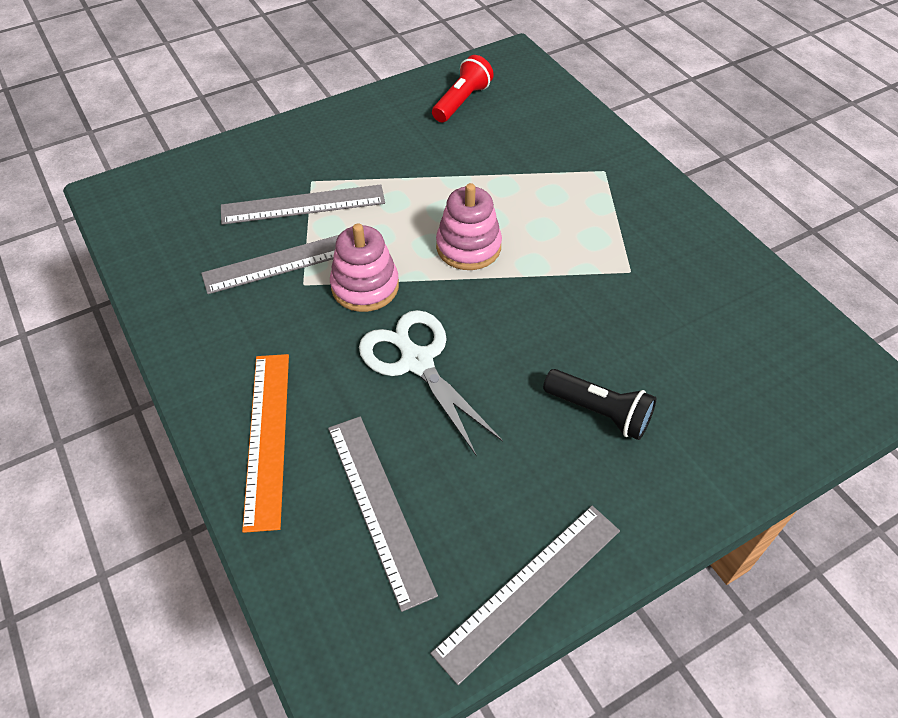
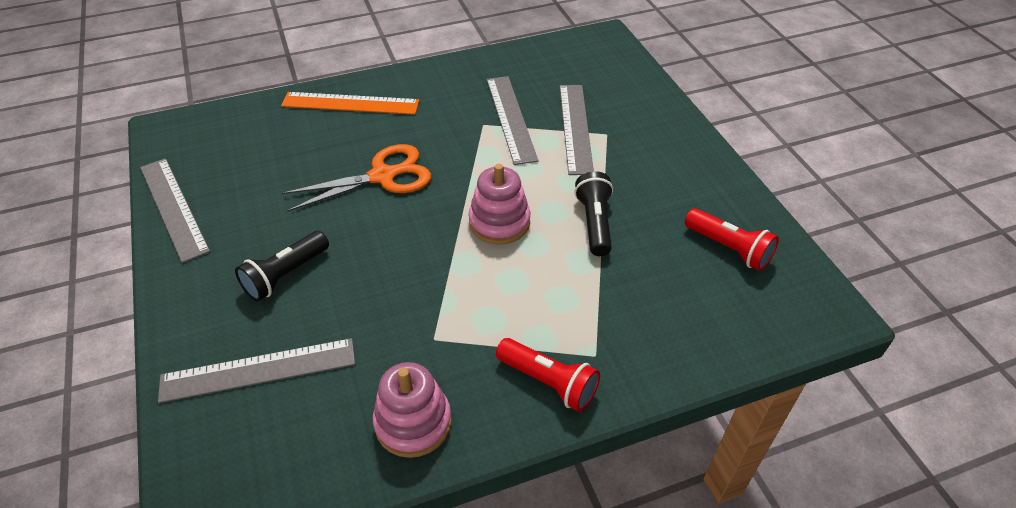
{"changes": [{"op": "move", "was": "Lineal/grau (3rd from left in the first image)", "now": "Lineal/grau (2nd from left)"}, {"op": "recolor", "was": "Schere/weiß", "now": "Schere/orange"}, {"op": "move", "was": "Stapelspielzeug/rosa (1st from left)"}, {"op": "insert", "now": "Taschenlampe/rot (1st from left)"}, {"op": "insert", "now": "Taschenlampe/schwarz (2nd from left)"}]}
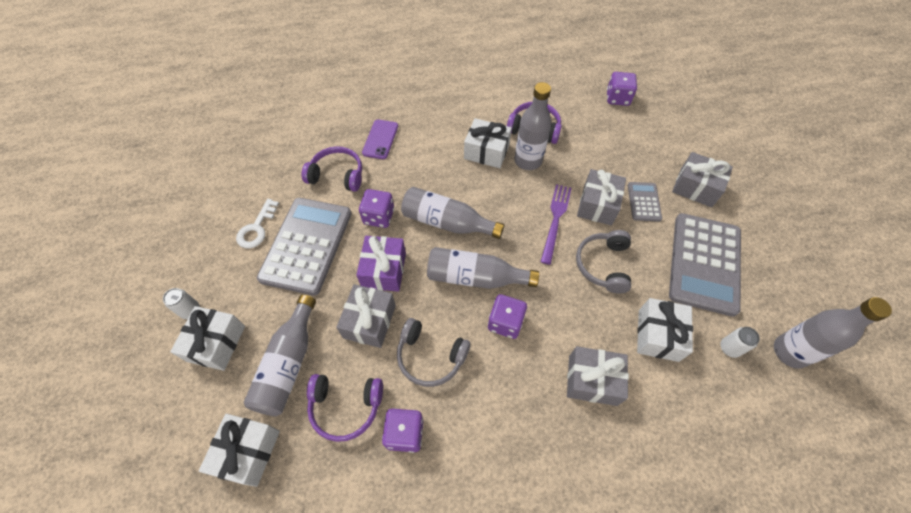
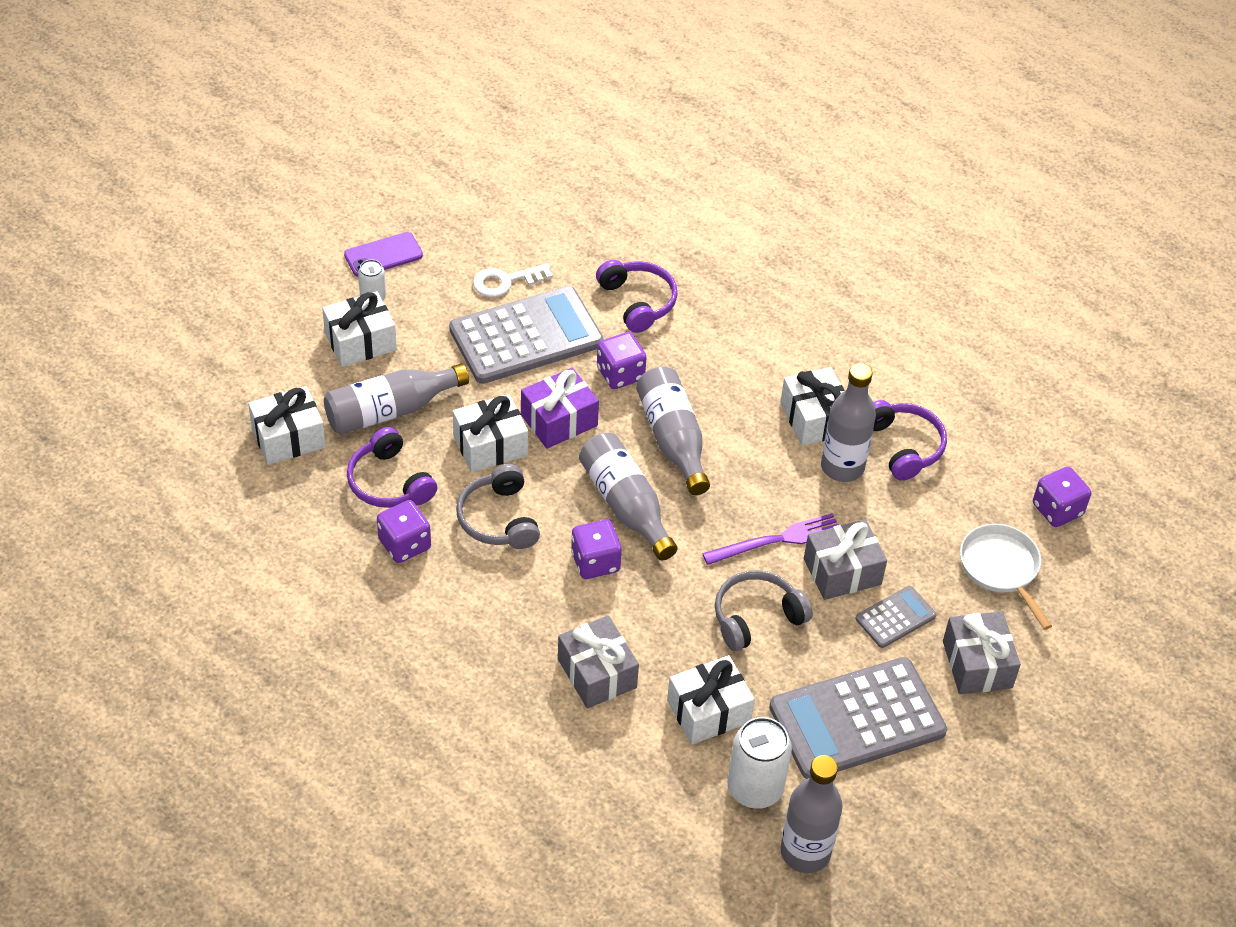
{"changes": [{"op": "move", "was": "Handy/lila"}, {"op": "recolor", "was": "Geschenk/grau (1st from left)", "now": "Geschenk/weiß (3rd from left)"}, {"op": "resize", "was": "Dose/weiß (2nd from left)", "ratio": 1.85}, {"op": "insert", "now": "Pfanne/weiß"}]}
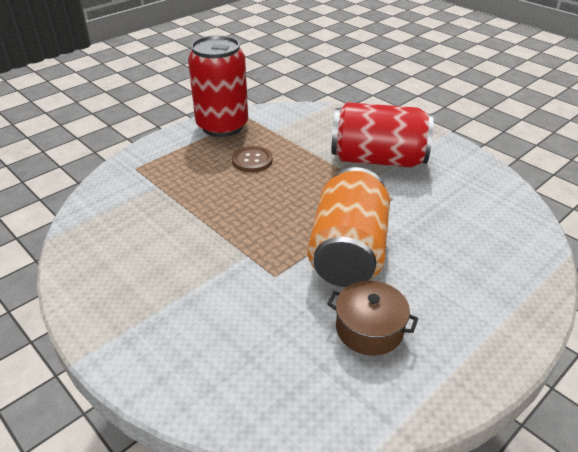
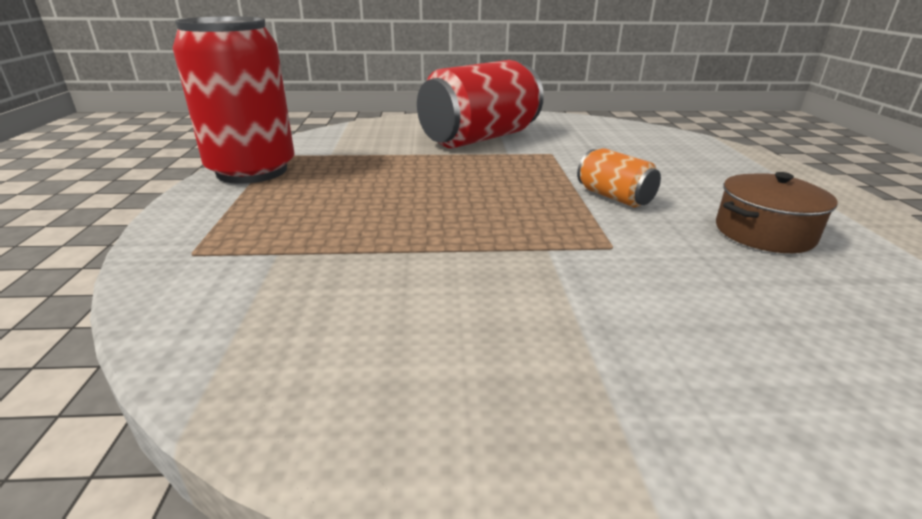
{"changes": [{"op": "resize", "was": "Dose/orange", "ratio": 0.47}, {"op": "delete", "was": "Knopf/braun"}]}
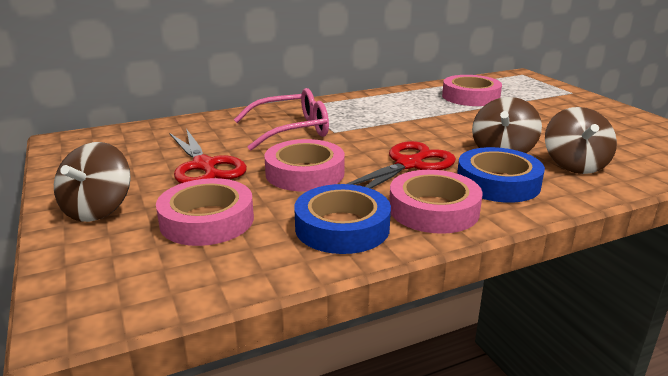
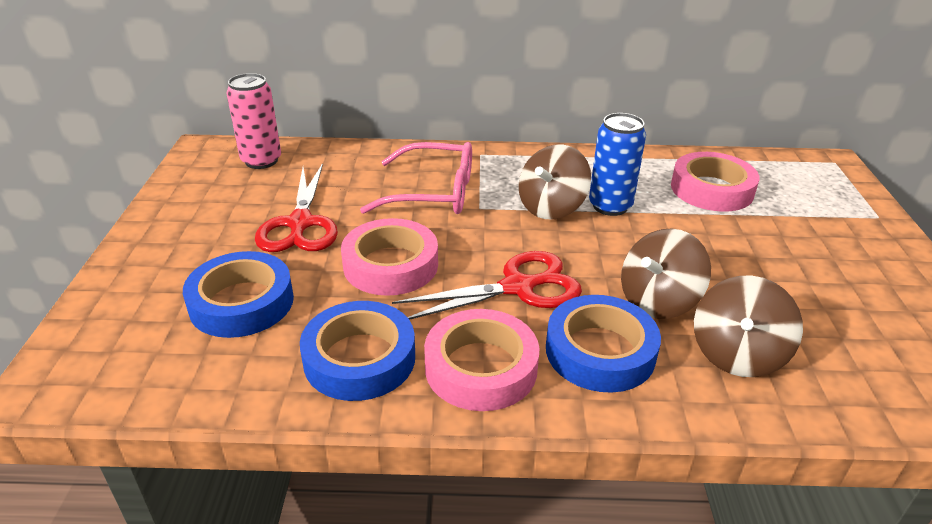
{"changes": [{"op": "recolor", "was": "Klebeband/rosa (1st from left)", "now": "Klebeband/blau (1st from left)"}, {"op": "insert", "now": "Dose/rosa"}, {"op": "move", "was": "Kreisel/braun (1st from left)"}, {"op": "insert", "now": "Dose/blau"}]}
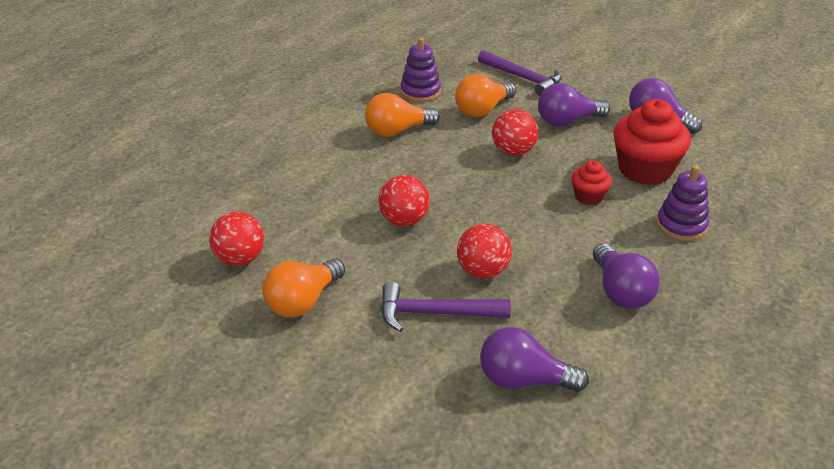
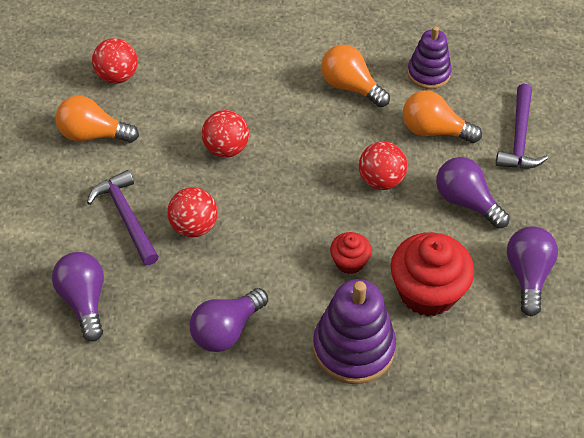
{"changes": [{"op": "resize", "was": "Stapelspielzeug/lila (2nd from left in the first image)", "ratio": 1.57}]}
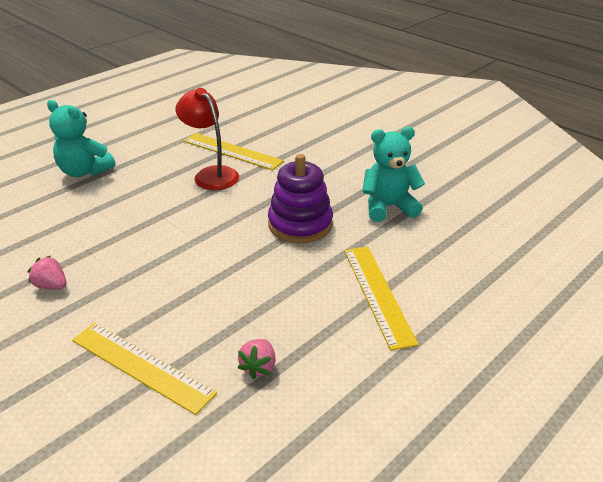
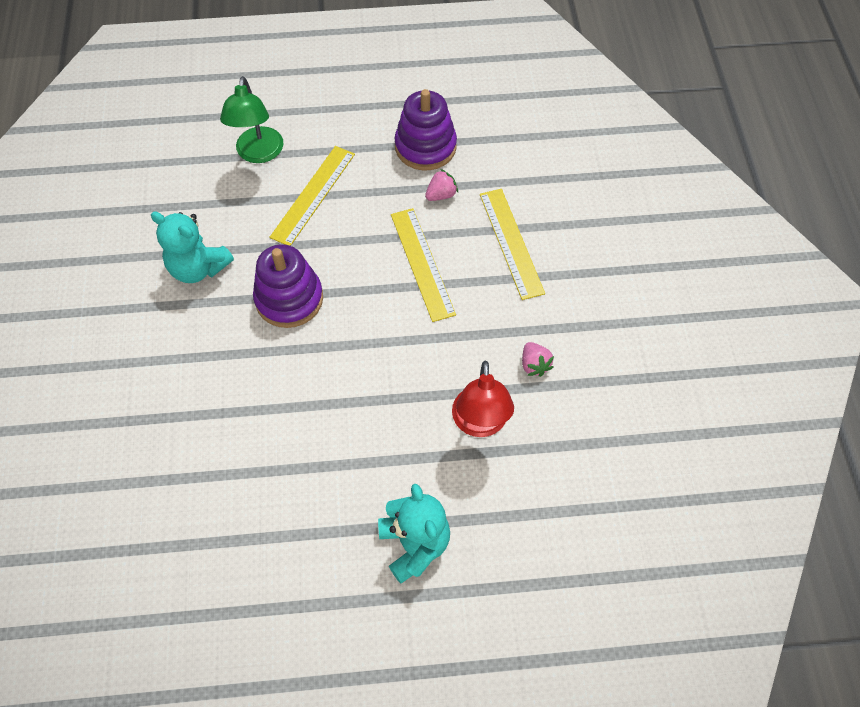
{"changes": [{"op": "insert", "now": "Lampe/grün"}, {"op": "move", "was": "Lineal/gelb (2nd from left)"}, {"op": "insert", "now": "Stapelspielzeug/lila (2nd from left)"}, {"op": "move", "was": "Lampe/rot"}]}
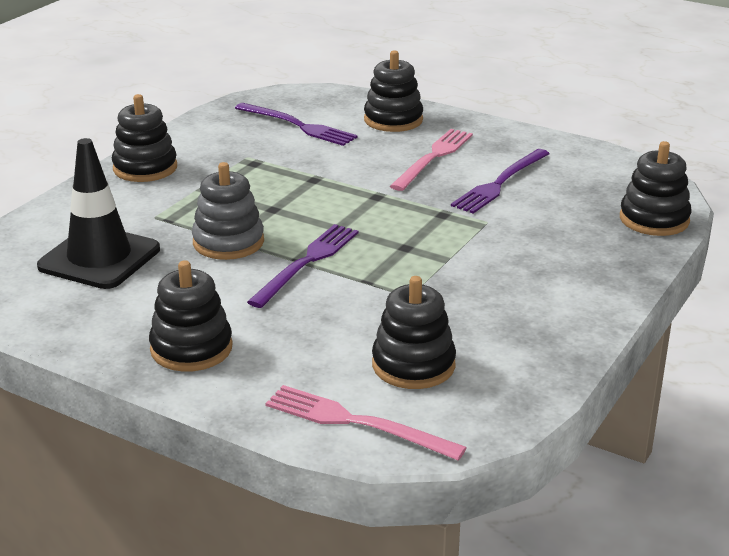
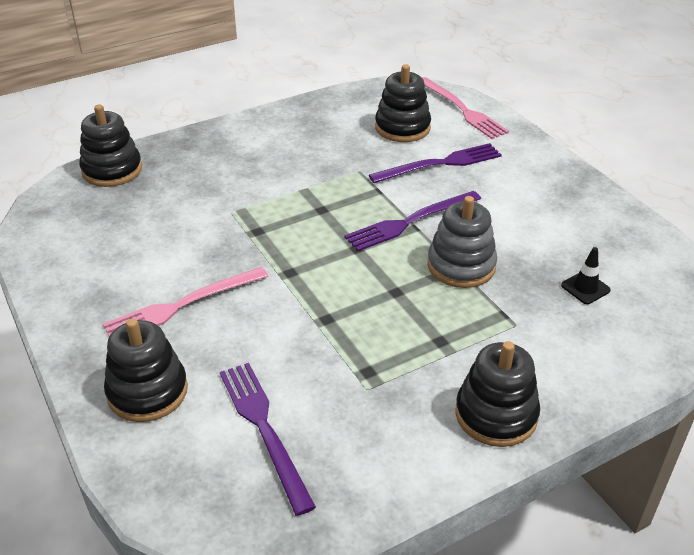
{"changes": [{"op": "move", "was": "Gabel/lila (3rd from left)"}, {"op": "resize", "was": "Leitkegel/schwarz", "ratio": 0.41}, {"op": "delete", "was": "Stapelspielzeug/schwarz (2nd from left)"}]}
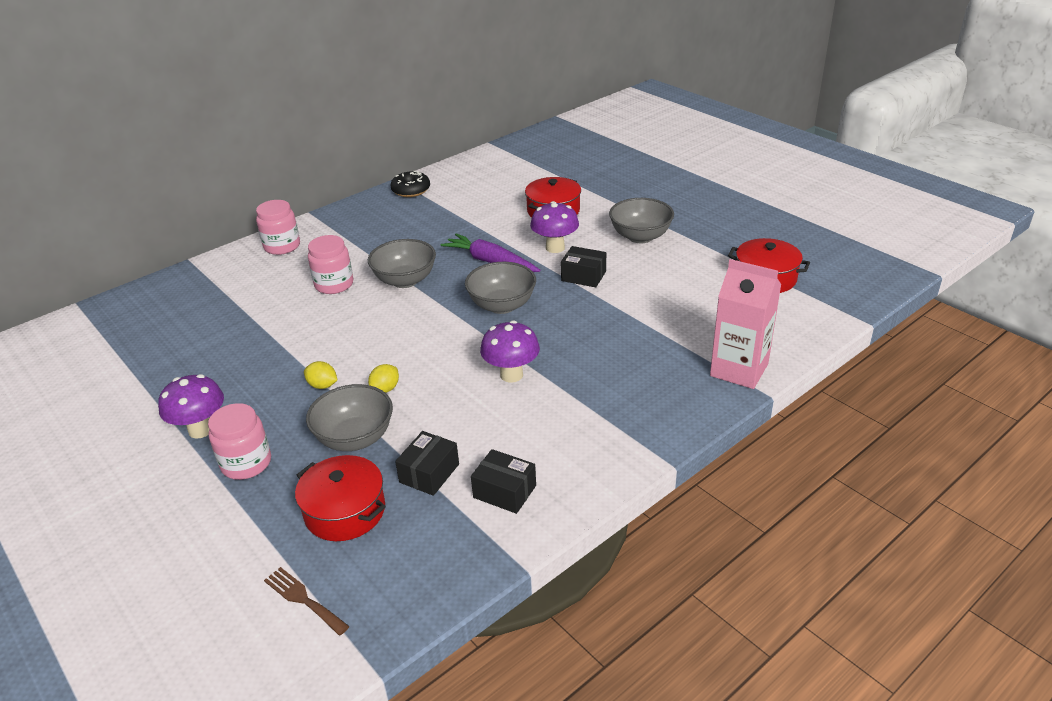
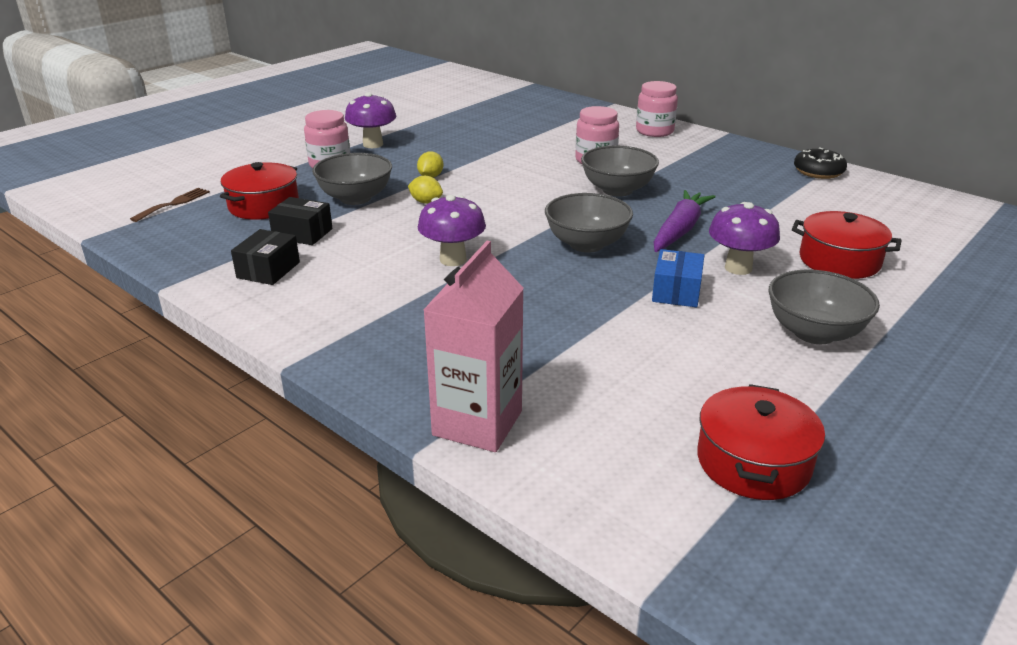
{"changes": [{"op": "recolor", "was": "Schachtel/schwarz (3rd from left)", "now": "Schachtel/blau"}]}
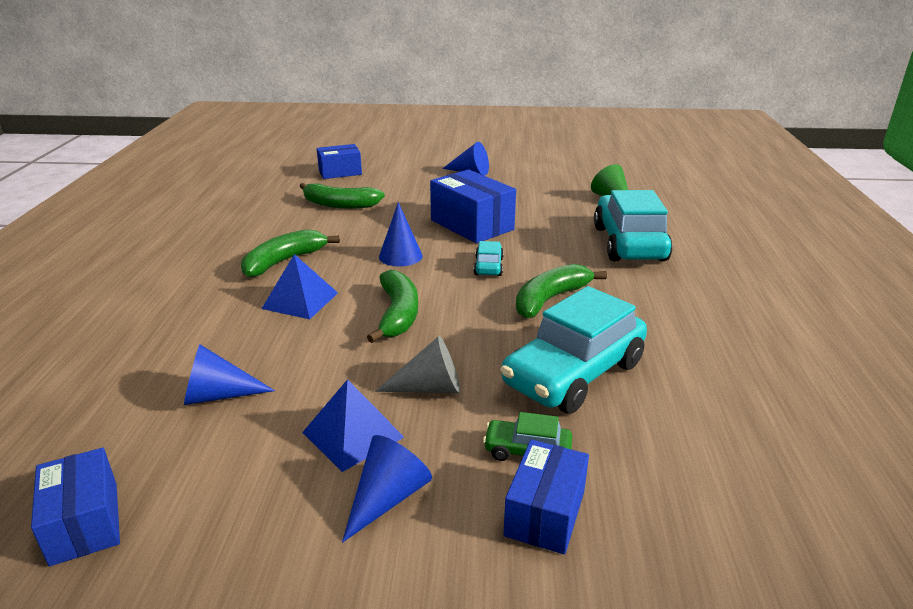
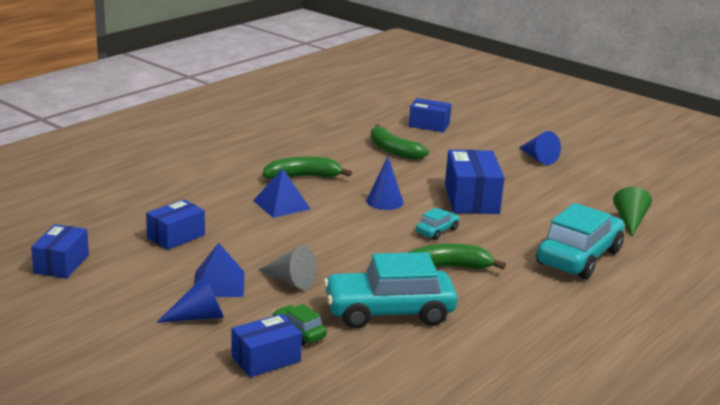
{"changes": [{"op": "replace", "was": "Kegel/blau (1st from left)", "now": "Schachtel/blau (2nd from left)"}, {"op": "delete", "was": "Banane/grün (3rd from left)"}]}
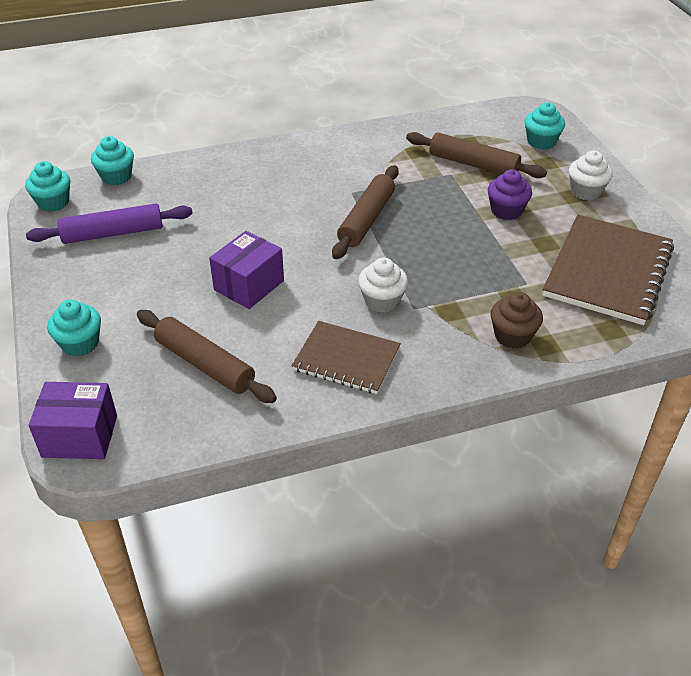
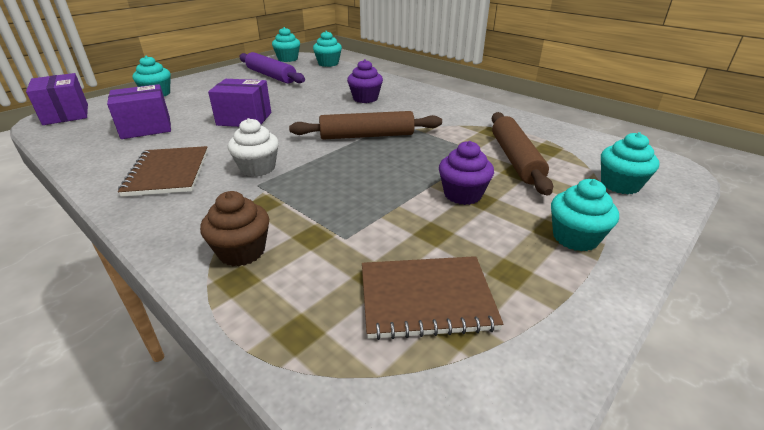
{"changes": [{"op": "replace", "was": "Nudelholz/braun (1st from left)", "now": "Schachtel/lila (2nd from left)"}, {"op": "insert", "now": "Muffin/lila (1st from left)"}, {"op": "resize", "was": "Notizbuch/braun (2nd from left)", "ratio": 0.62}, {"op": "recolor", "was": "Muffin/weiß (2nd from left)", "now": "Muffin/türkis (4th from left)"}]}
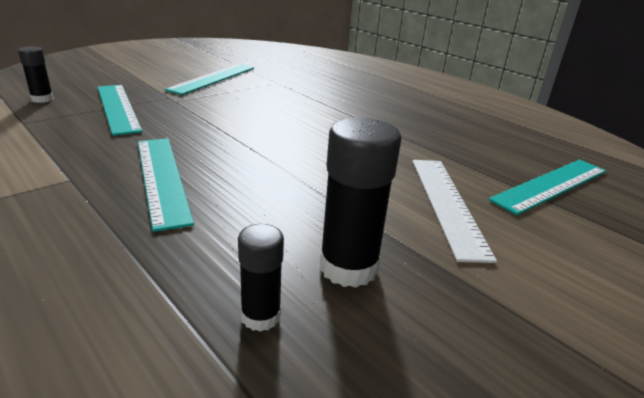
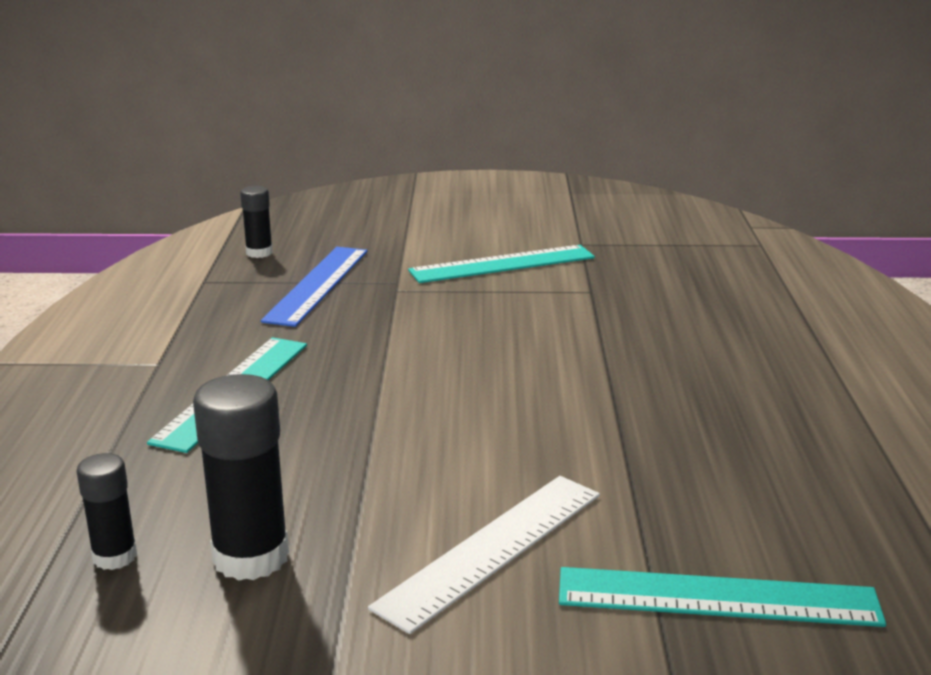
{"changes": [{"op": "recolor", "was": "Lineal/türkis (1st from left)", "now": "Lineal/blau"}]}
